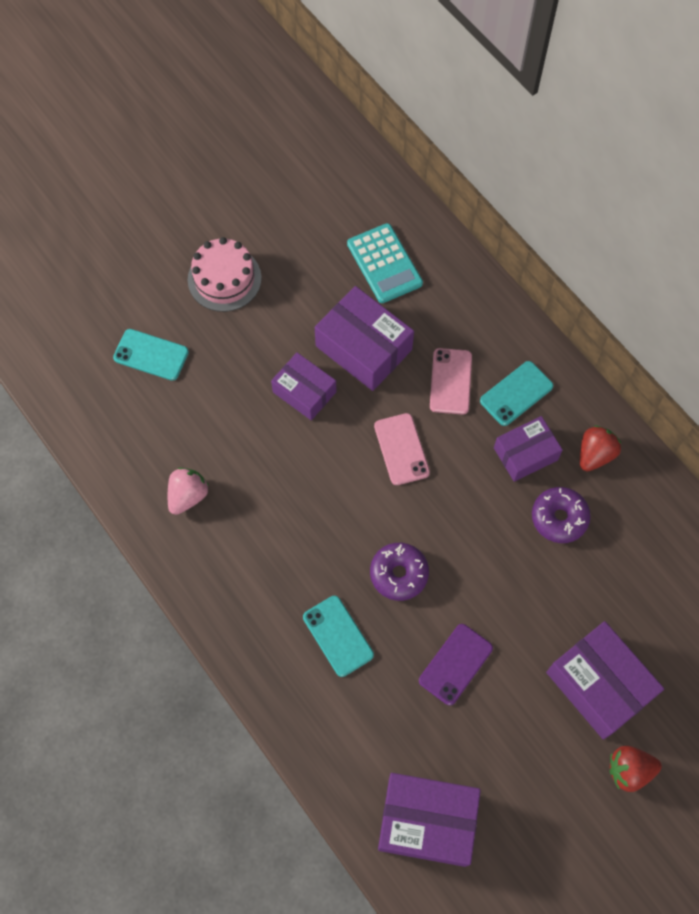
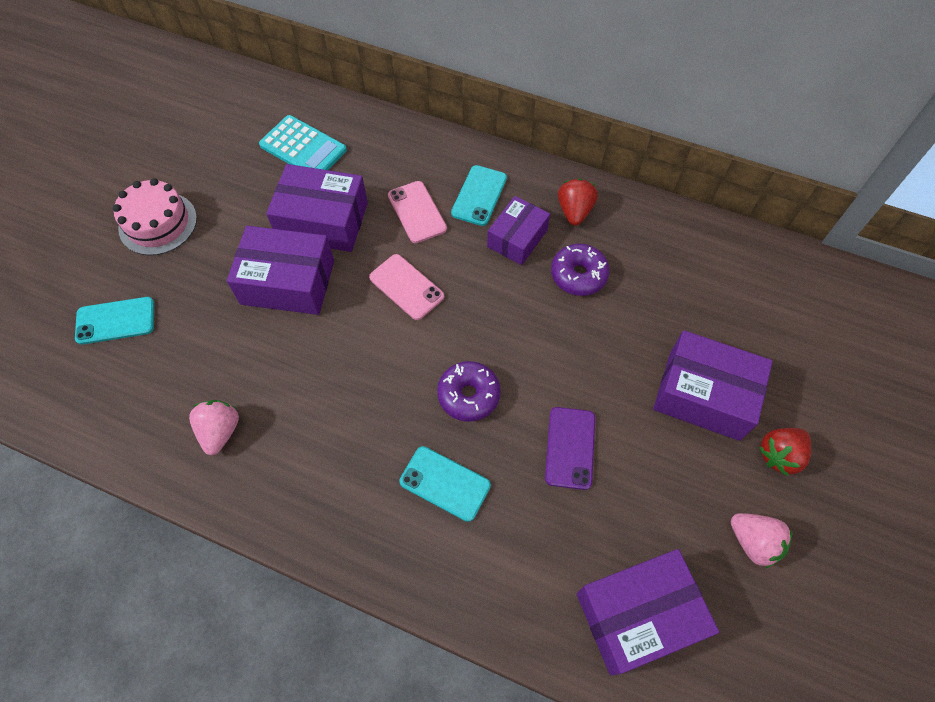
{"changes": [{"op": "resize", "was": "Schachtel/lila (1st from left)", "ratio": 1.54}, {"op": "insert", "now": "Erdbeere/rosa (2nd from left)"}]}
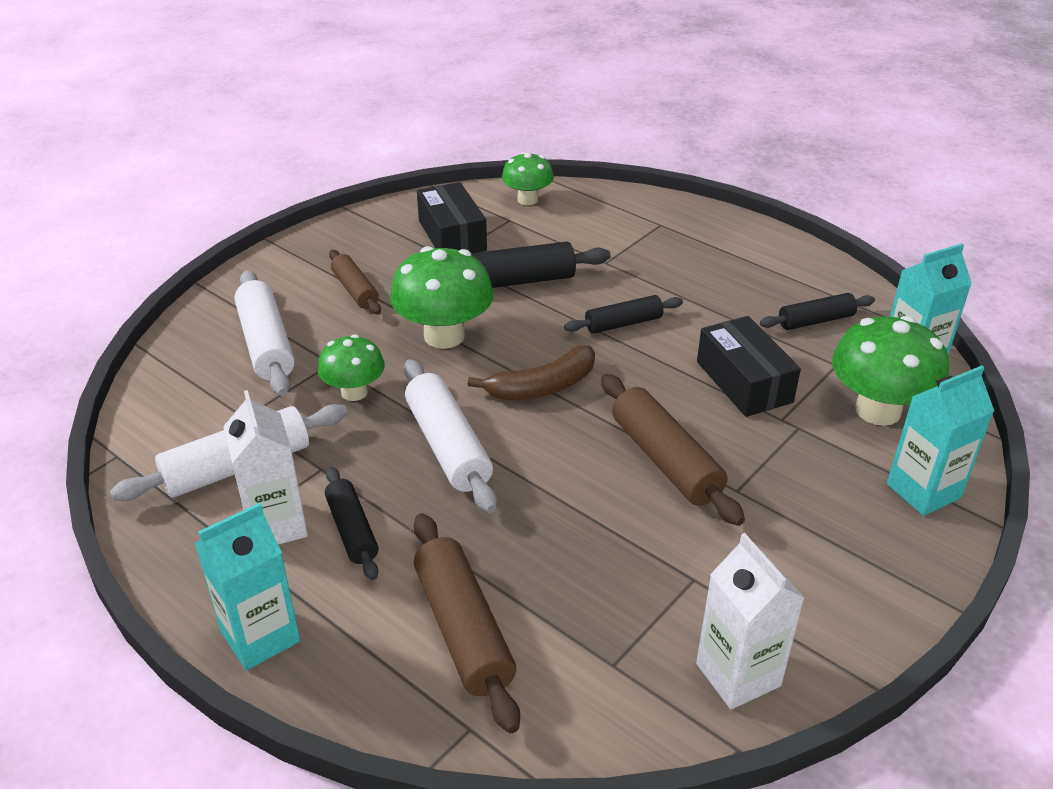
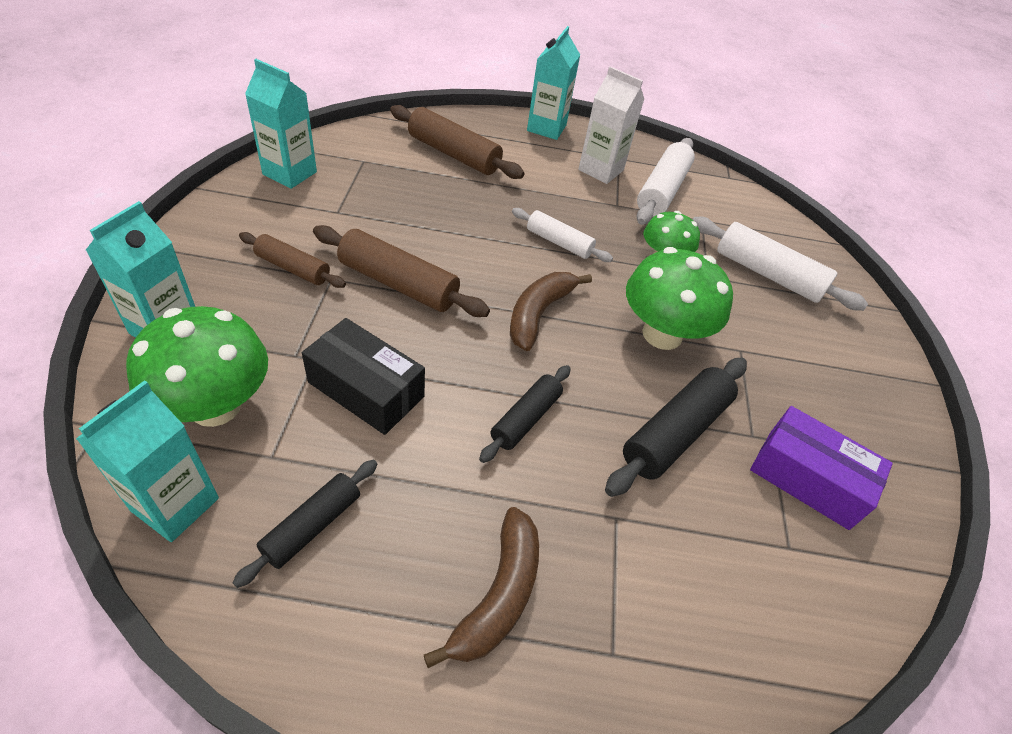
{"changes": [{"op": "move", "was": "Nudelholz/braun (1st from left)"}, {"op": "recolor", "was": "Getränkekarton/weiß (2nd from left)", "now": "Getränkekarton/türkis (3rd from left)"}, {"op": "insert", "now": "Banane/braun (1st from left)"}, {"op": "resize", "was": "Nudelholz/weiß (3rd from left in the first image)", "ratio": 0.63}, {"op": "recolor", "was": "Schachtel/schwarz (1st from left)", "now": "Schachtel/lila"}, {"op": "delete", "was": "Nudelholz/schwarz (1st from left)"}, {"op": "delete", "was": "Pilz/grün (3rd from left)"}]}
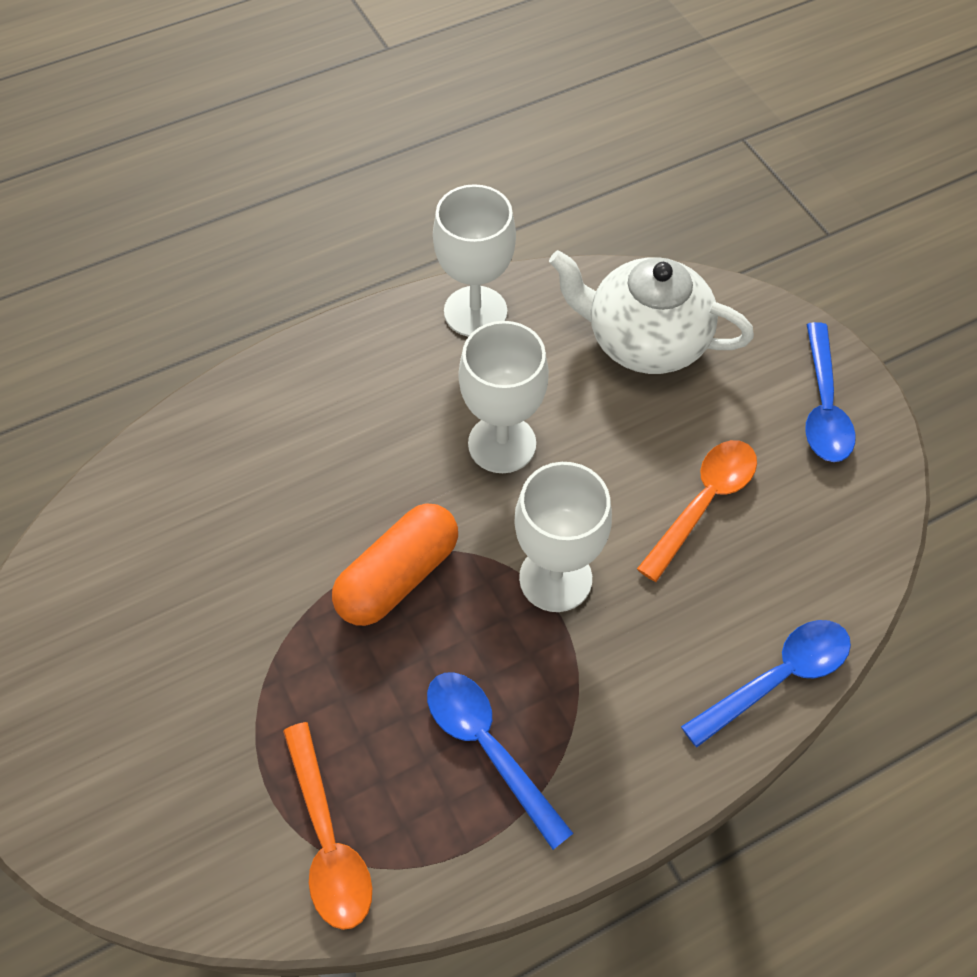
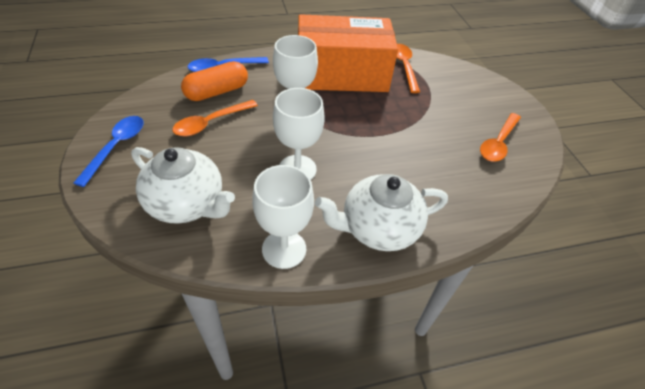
{"changes": [{"op": "move", "was": "Kapsel/orange"}, {"op": "replace", "was": "Löffel/blau (1st from left)", "now": "Schachtel/orange"}, {"op": "insert", "now": "Teekanne/weiß (2nd from left)"}, {"op": "insert", "now": "Löffel/orange (3rd from left)"}]}
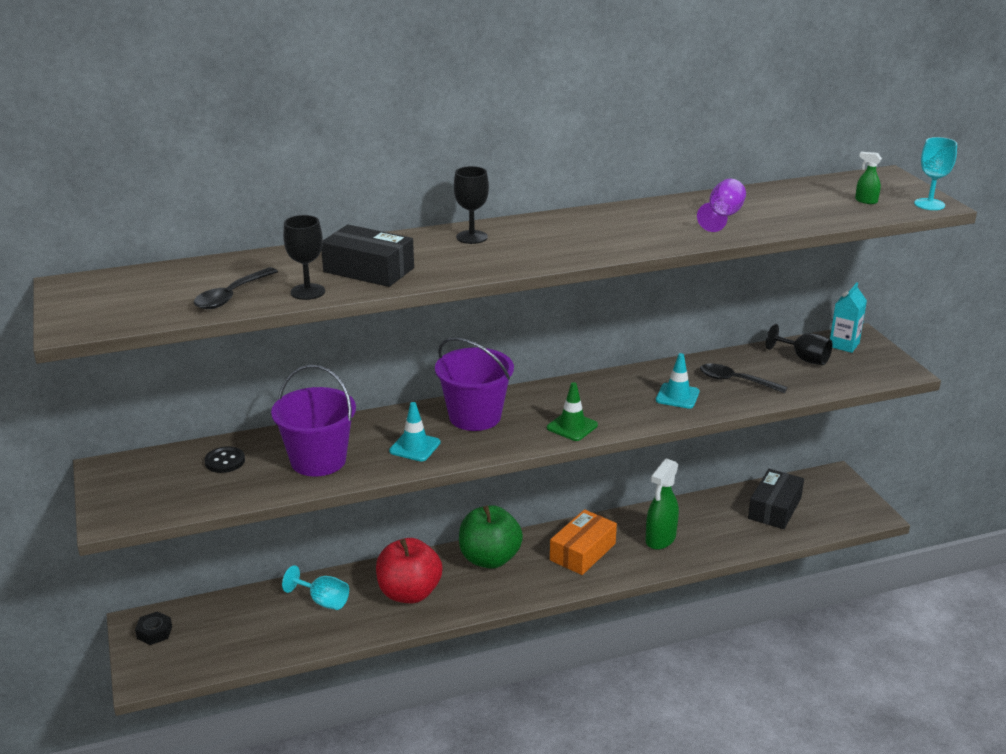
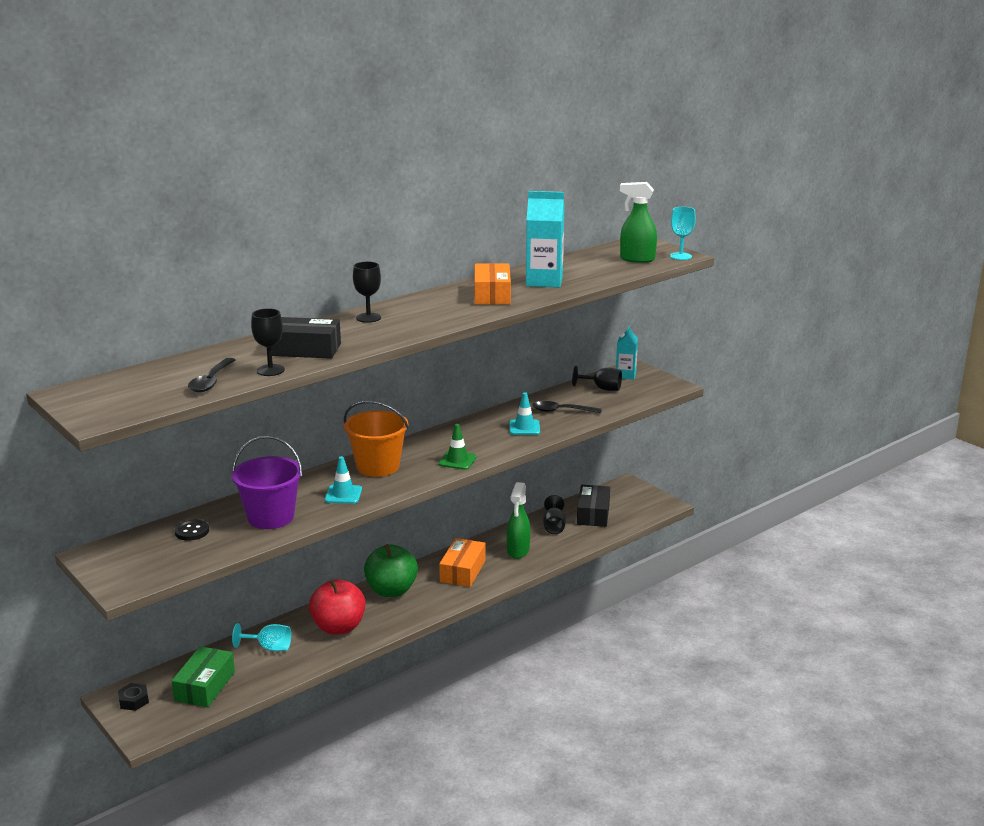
{"changes": [{"op": "insert", "now": "Schachtel/grün"}, {"op": "recolor", "was": "Eimer/lila (2nd from left)", "now": "Eimer/orange"}, {"op": "insert", "now": "Schachtel/orange (2nd from left)"}, {"op": "replace", "was": "Kelch/lila", "now": "Getränkekarton/türkis (1st from left)"}, {"op": "insert", "now": "Kelch/schwarz (3rd from left)"}, {"op": "resize", "was": "Sprühflasche/grün (2nd from left)", "ratio": 2.07}]}
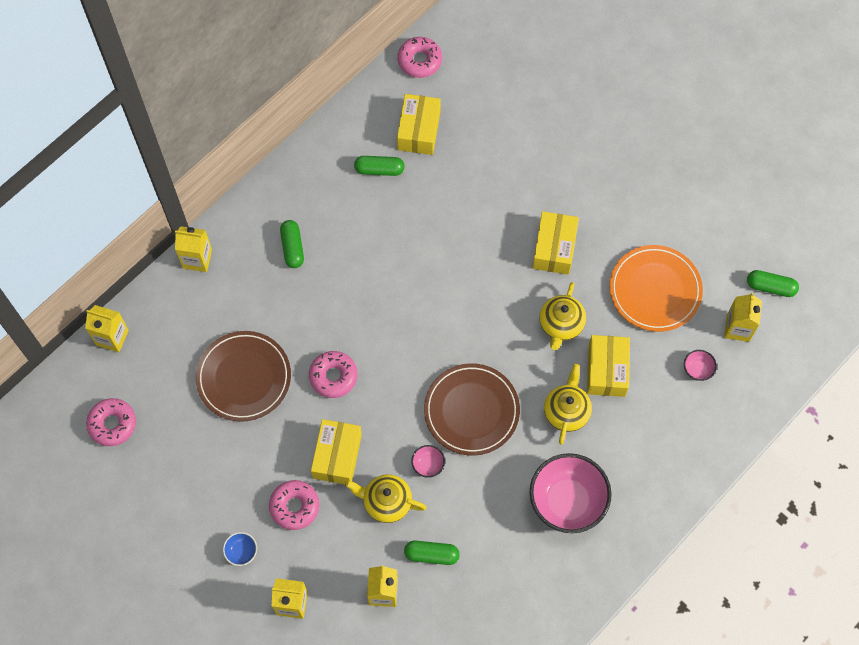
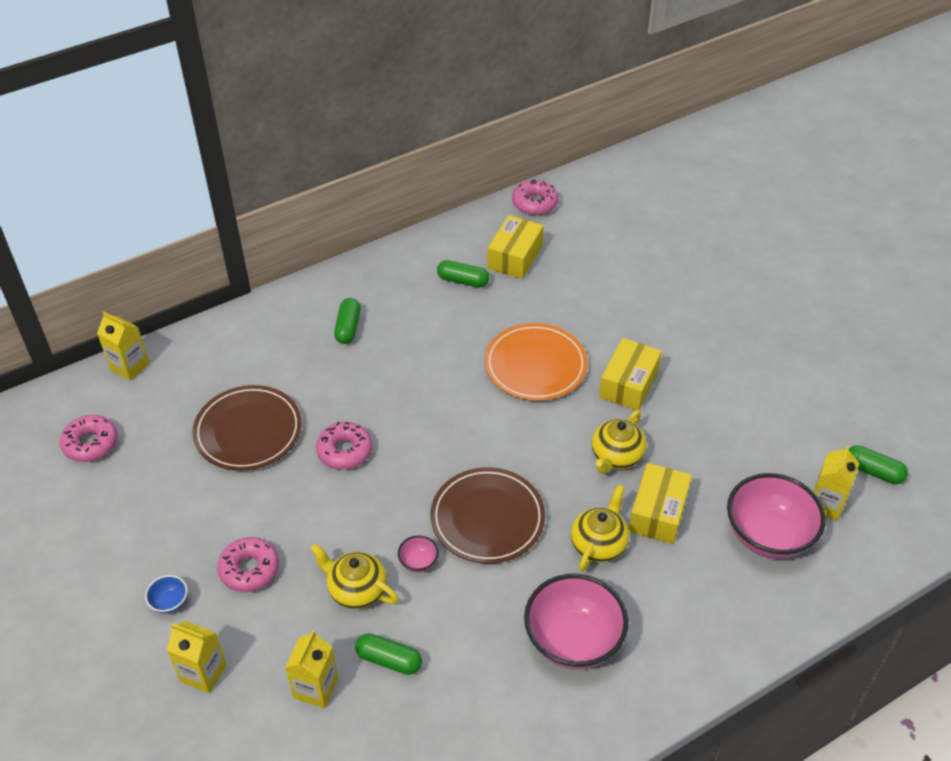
{"changes": [{"op": "move", "was": "Teller/orange"}, {"op": "resize", "was": "Schüssel/rosa (3rd from left)", "ratio": 2.38}, {"op": "delete", "was": "Getränkekarton/gelb (2nd from left)"}, {"op": "delete", "was": "Schachtel/gelb (1st from left)"}]}
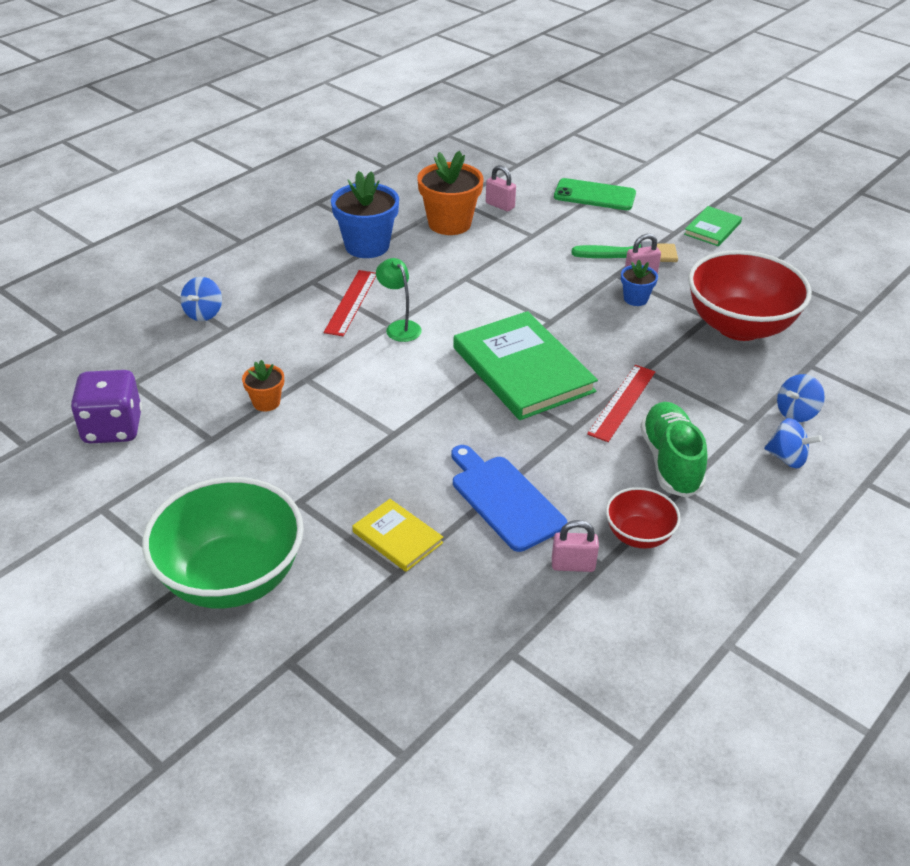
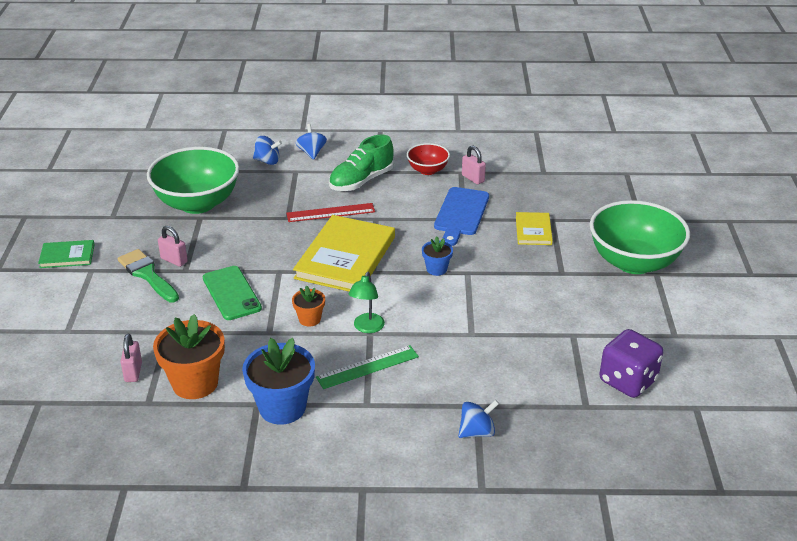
{"changes": [{"op": "recolor", "was": "Schüssel/rot (2nd from left)", "now": "Schüssel/grün (1st from left)"}, {"op": "move", "was": "Handy/grün"}, {"op": "move", "was": "Blumentopf/orange (1st from left in the first image)", "now": "Blumentopf/orange (2nd from left)"}, {"op": "recolor", "was": "Buch/grün (1st from left)", "now": "Buch/gelb (1st from left)"}, {"op": "recolor", "was": "Lineal/rot (1st from left)", "now": "Lineal/grün"}, {"op": "move", "was": "Blumentopf/blau (2nd from left)"}]}
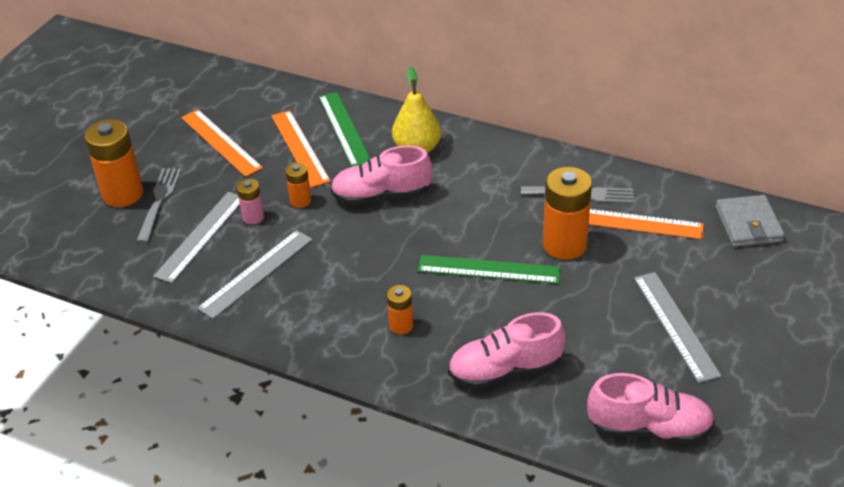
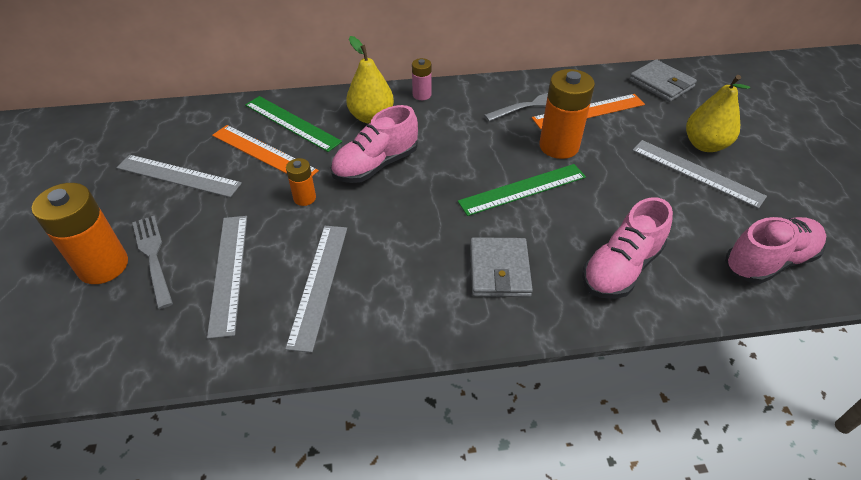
{"changes": [{"op": "recolor", "was": "Lineal/orange (1st from left)", "now": "Lineal/grau (1st from left)"}, {"op": "move", "was": "Batterie/rosa"}, {"op": "replace", "was": "Batterie/orange (3rd from left)", "now": "Geldbörse/grau (1st from left)"}, {"op": "insert", "now": "Birne/gelb (2nd from left)"}]}
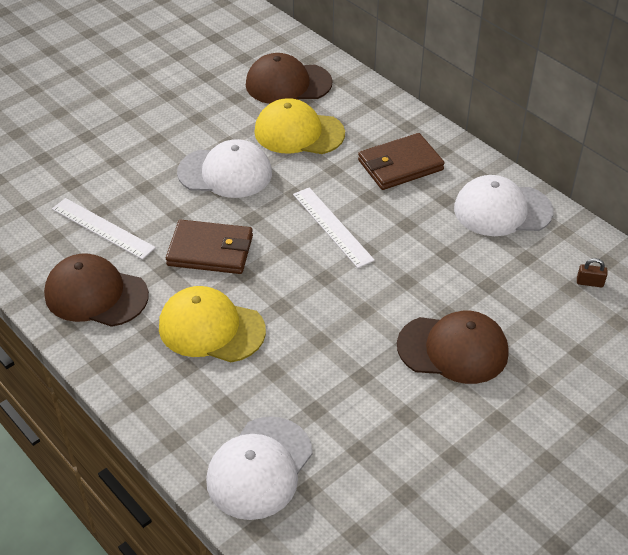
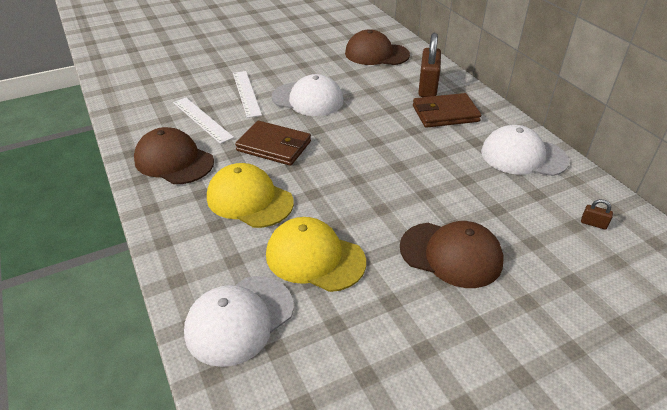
{"changes": [{"op": "move", "was": "Lineal/weiß (2nd from left)"}, {"op": "move", "was": "Kappe/gelb (2nd from left)"}, {"op": "insert", "now": "Vorhängeschloss/braun (1st from left)"}]}
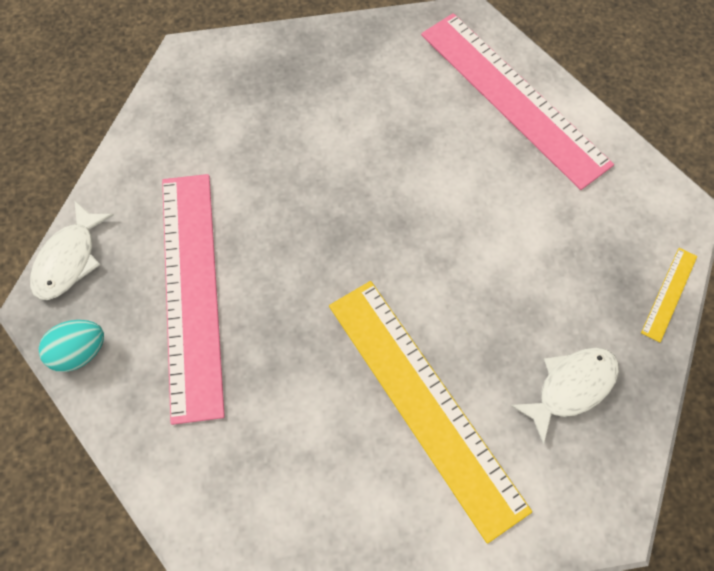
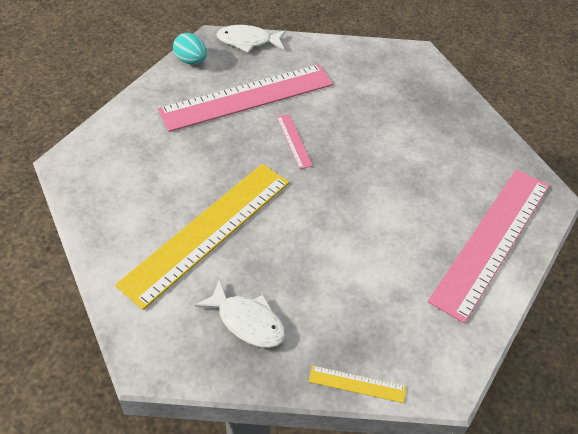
{"changes": [{"op": "insert", "now": "Lineal/rosa (2nd from left)"}]}
